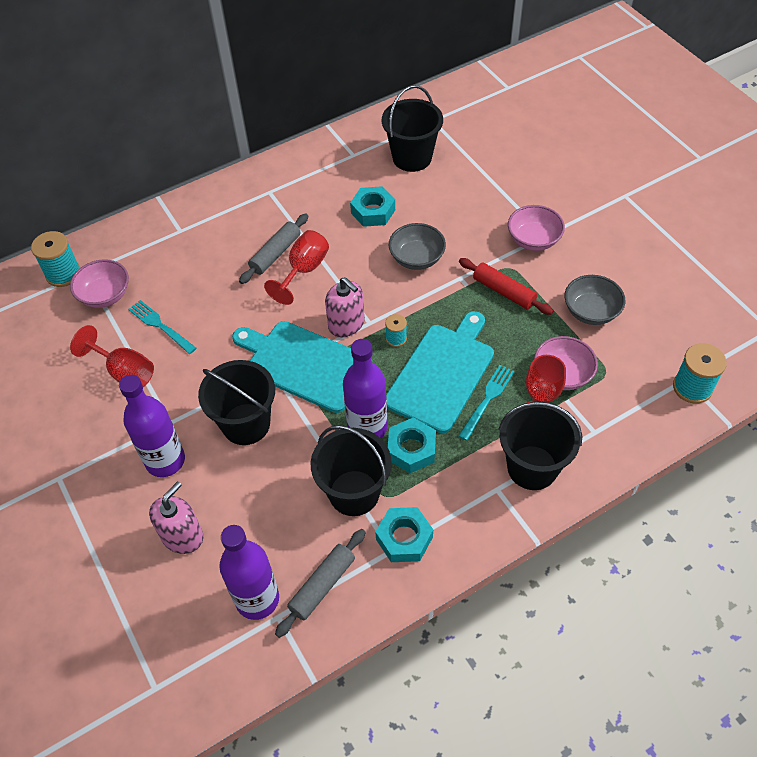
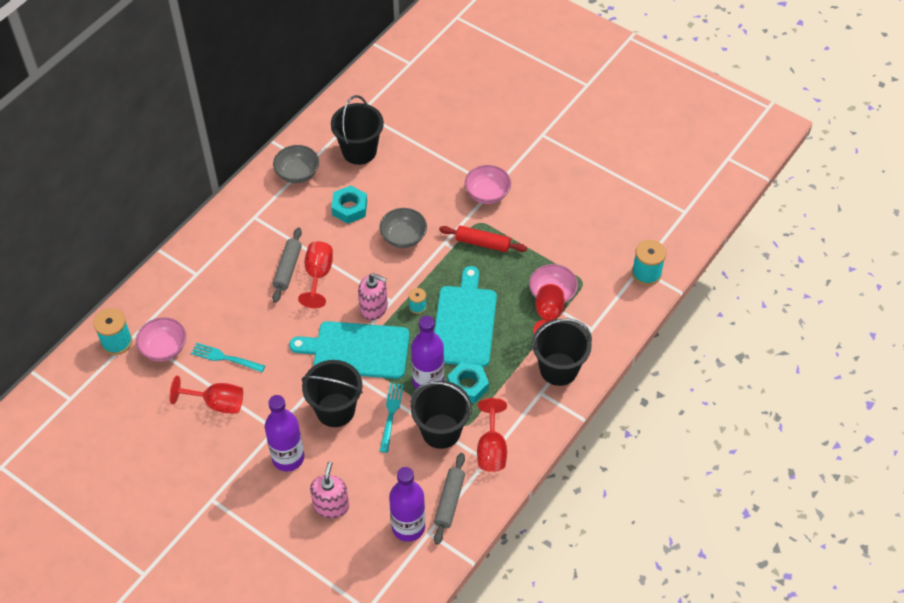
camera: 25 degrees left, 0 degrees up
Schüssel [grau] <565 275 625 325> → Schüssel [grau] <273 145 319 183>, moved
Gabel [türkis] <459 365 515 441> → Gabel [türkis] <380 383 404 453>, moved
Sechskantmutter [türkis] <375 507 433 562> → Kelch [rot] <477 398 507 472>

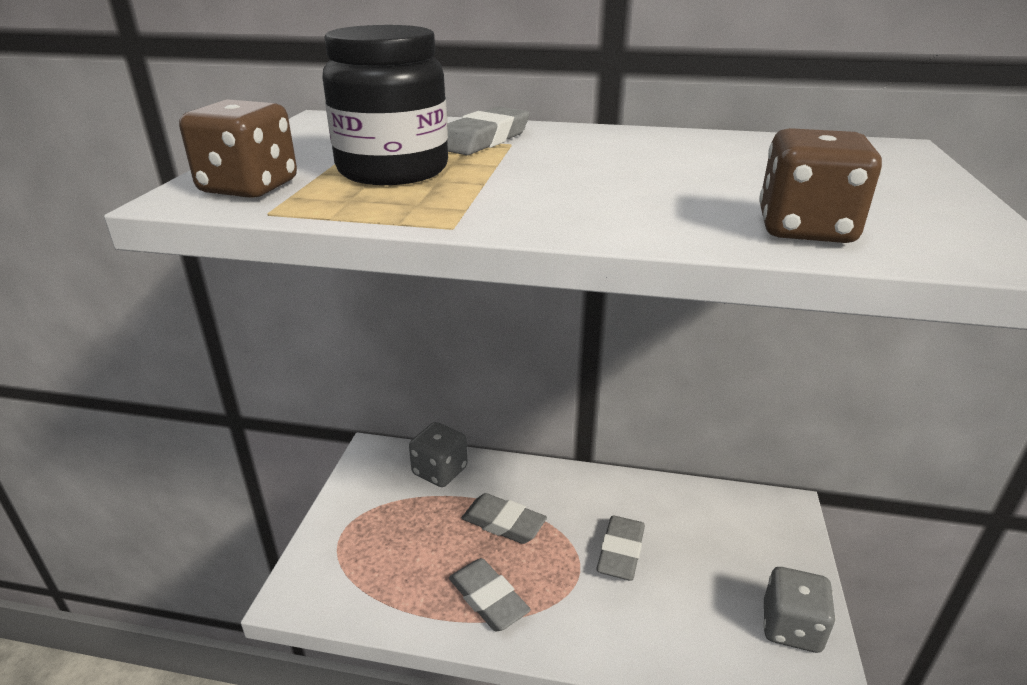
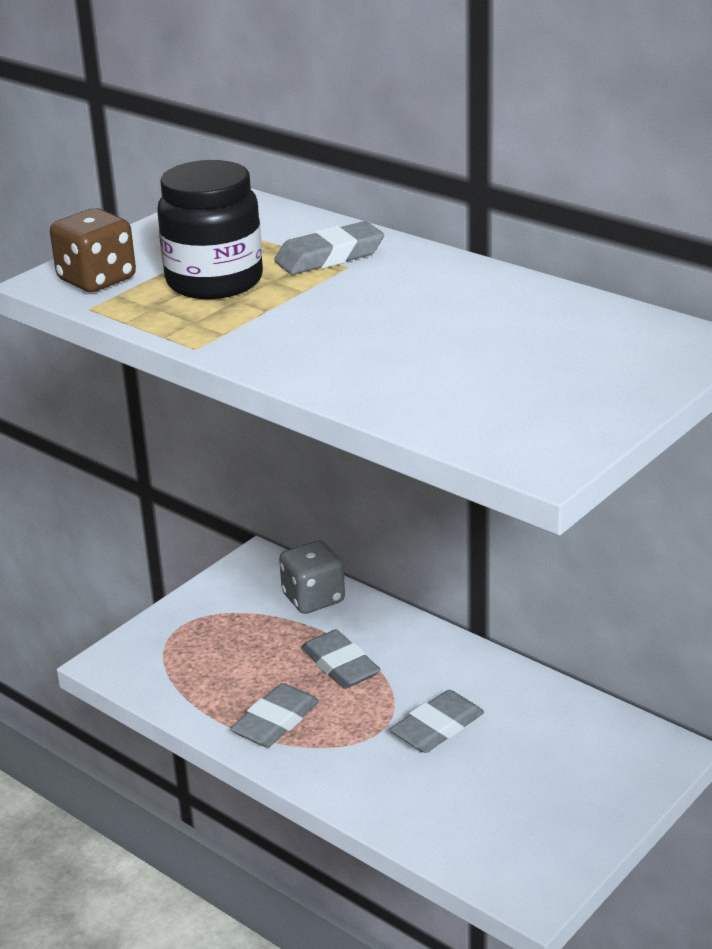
camera: 30 degrees right, 0 degrees up
Radiergummi [grau] <449 558 531 631> → Radiergummi [grau] <230 683 319 748>, 45 degrees clockwise
Spielwürfel [braun] <759 128 882 243> → -
Spielwürfel [grau] <763 567 836 653> → -

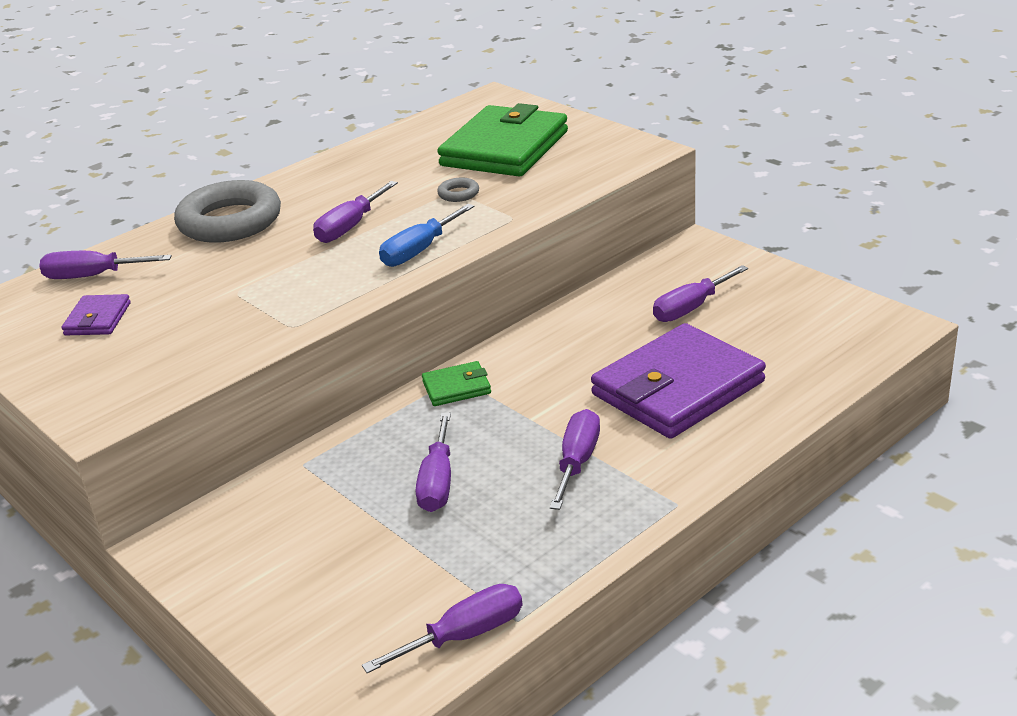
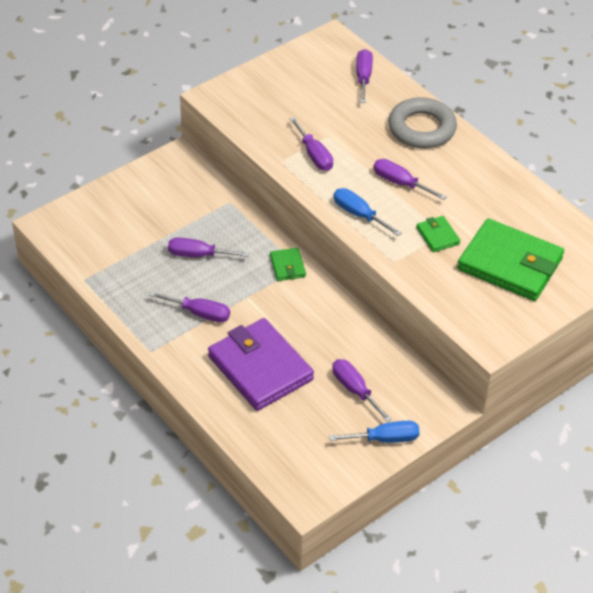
camera: 90 degrees right, 15 degrees up
Schraubenzieher [lila] <362 584 522 673> → Schraubenzieher [lila] <289 117 333 171>, moved
- → Schraubenzieher [blau] <329 421 420 443>
Ring [grau] <437 177 479 202> → Geldbörse [grün] <416 216 460 252>
Geldbörse [lila] <61 294 131 335> → -

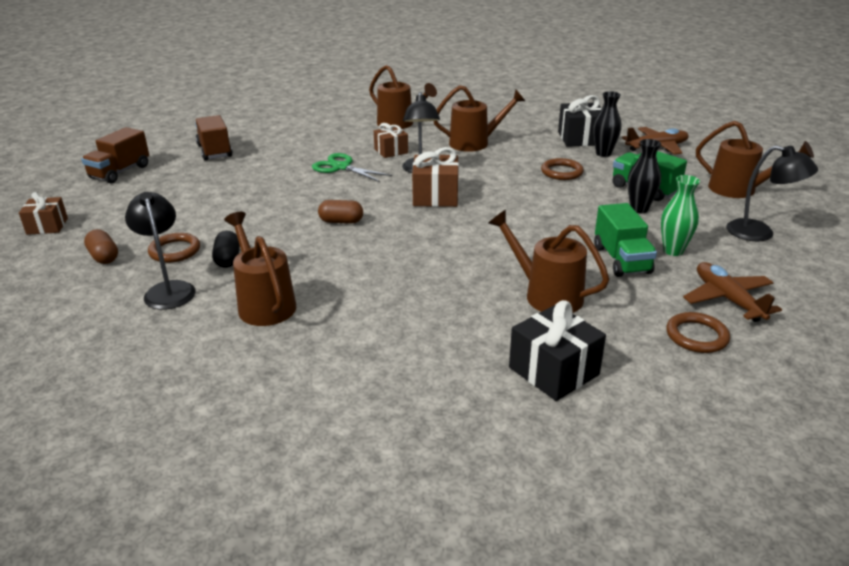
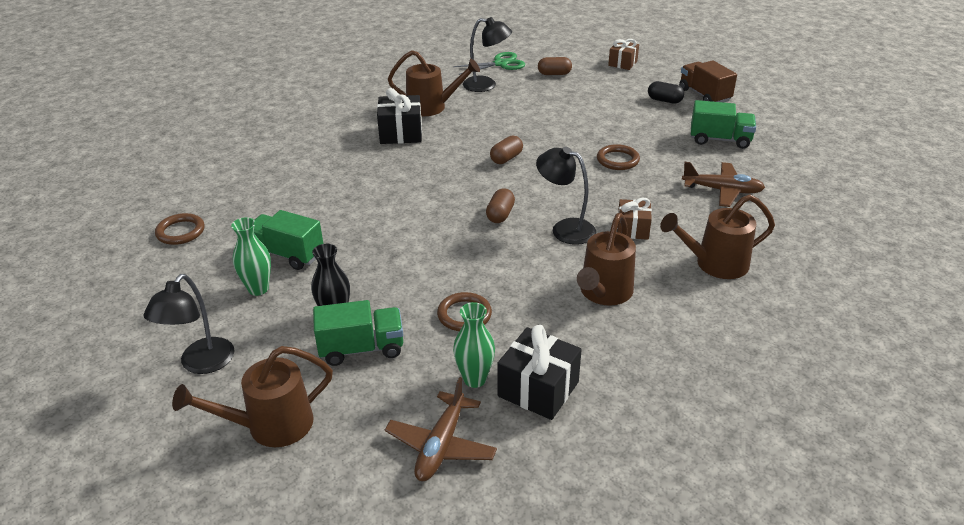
camera: 125 degrees right, 5 degrees up
Lampe [schwarz] <726 145 818 241> → Lampe [schwarz] <143 274 234 374>, 45 degrees counterclockwise
Geschenk [schwarz] <509 300 606 401> → Geschenk [schwarz] <377 88 422 144>, moved
Schere [grün] <312 153 392 182> → Schere [grün] <453 52 525 75>, moved
Vase [schwarz] <593 91 621 157> → Vase [grün] <453 302 495 388>
Geschenk [braun] <412 147 459 207> → Kapsel [braun] <486 188 515 223>
Ring [braun] <148 233 200 263> → Ring [braun] <597 144 640 170>, moved
Kapsel [schwarz] <212 231 240 268> → Kapsel [schwarz] <648 81 684 104>, moved
Flugzeug [braun] <683 262 782 322> → Flugzeug [braun] <682 162 765 207>, moved
Lastwagen [braun] <195 115 233 161> → Lastwagen [grün] <691 100 756 149>
Gießkanne [braun] <488 210 609 313> → -

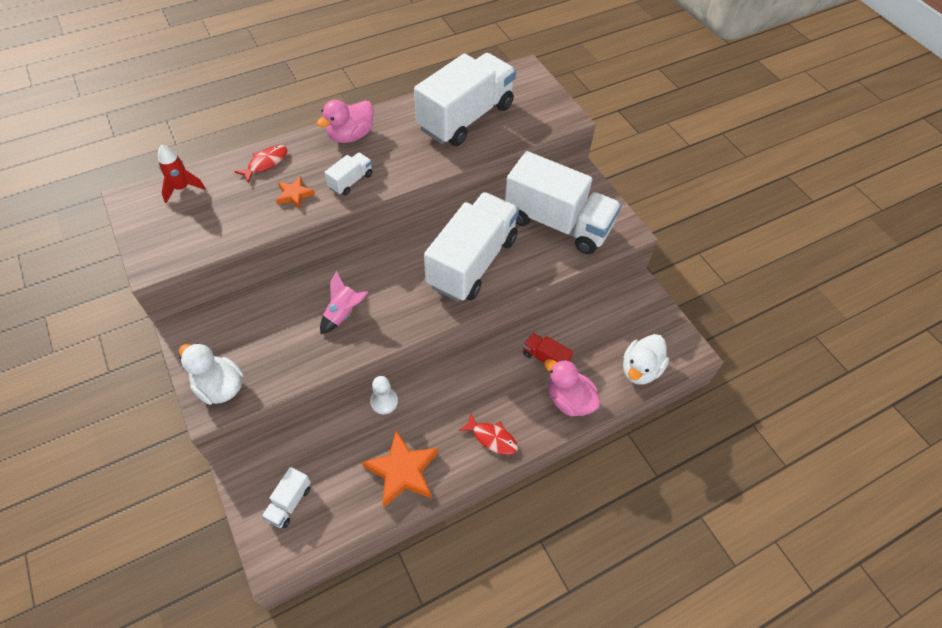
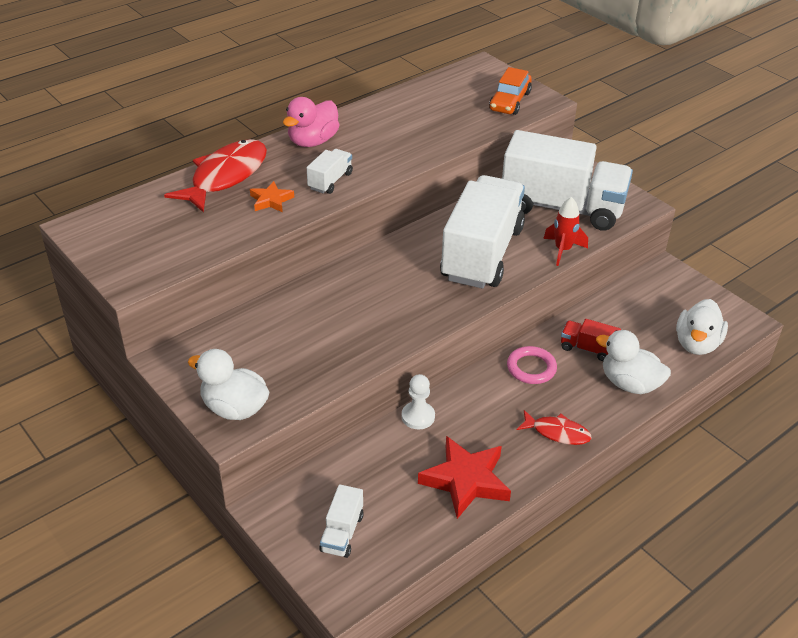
camera: 10 degrees left, 15 degrees down
Fisch [rot] <234 145 287 183> → Fisch [rot] <164 139 267 213>, x1.87
Stern [orange] <362 430 438 507> → Stern [rot] <418 436 511 519>
- → Auto [orange] <489 67 532 115>
- → Ring [rosa] <507 346 557 384>
Rakete [rot] <158 145 206 203> → Rakete [rot] <543 197 588 266>, moved
Ente [rosa] <544 359 601 417> → Ente [weiß] <596 330 671 394>
Rakete [rosa] <320 271 368 334> → -
Lastwagen [weiß] <414 53 516 146> → -

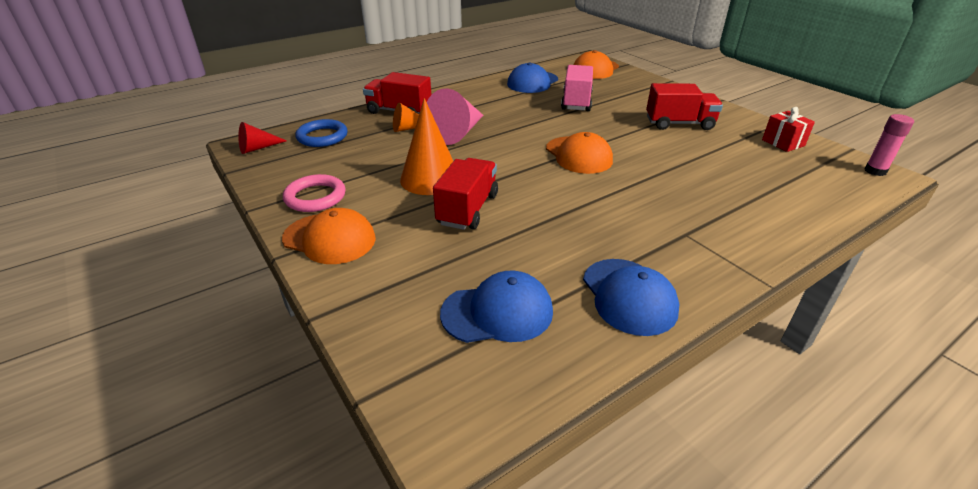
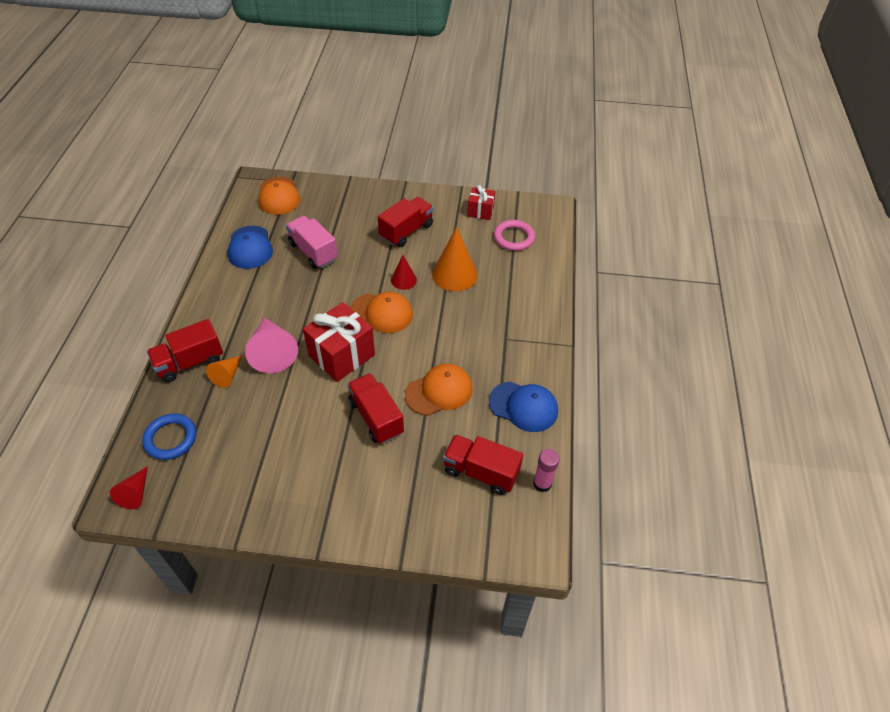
camera: 50 degrees left, 15 degrees up
- → Geschenk [rot] <303 302 375 382>
- → Kegel [rot] <391 255 417 290>
Kappe [orange] <282 208 376 264> → Kappe [orange] <405 364 473 416>, moved
Kegel [orange] <400 98 453 195> → Kegel [orange] <432 227 478 291>, moved
Kappe [blau] <440 271 553 343> → Lastwagen [rot] <443 434 523 495>
Ring [rosa] <283 174 346 212> → Ring [rosa] <494 220 535 251>, moved
Klebestift [rosa] <864 114 914 176> → Klebestift [rosa] <533 449 560 492>, moved

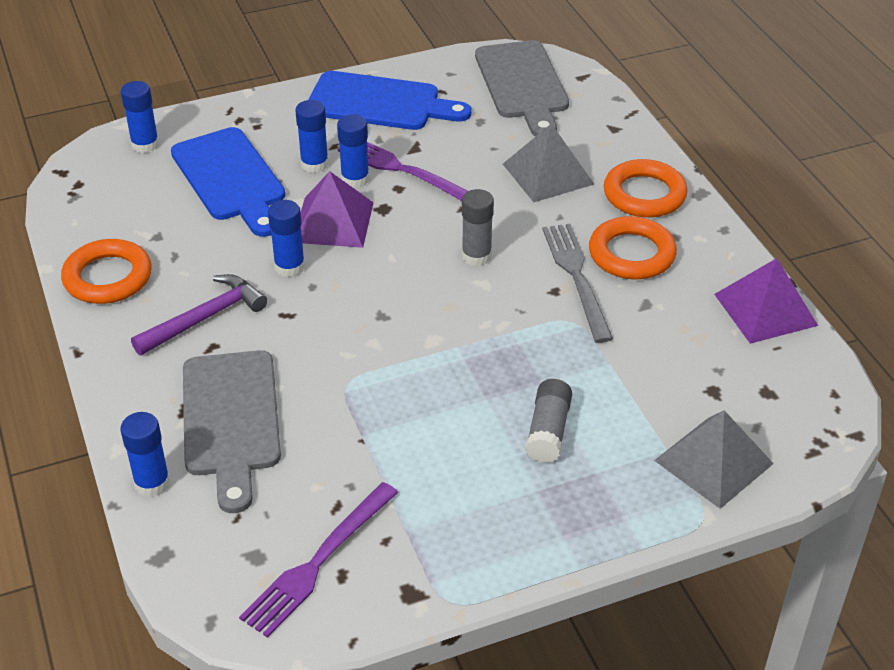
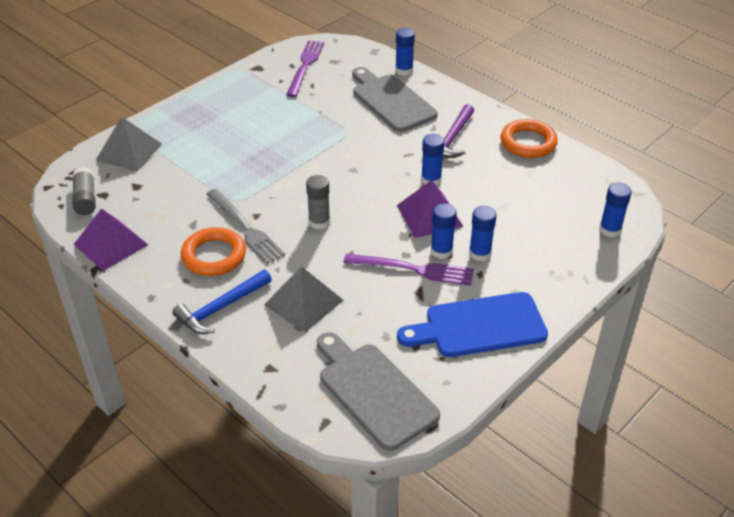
camera: 155 degrees right, 0 degrees up
Klebestift [grau] <526 379 572 463> → Klebestift [grau] <72 167 96 215>, moved
Ring [orange] <604 159 688 218> → Hammer [blau] <172 270 272 334>
Schneidebrett [blau] <171 127 285 237> → -

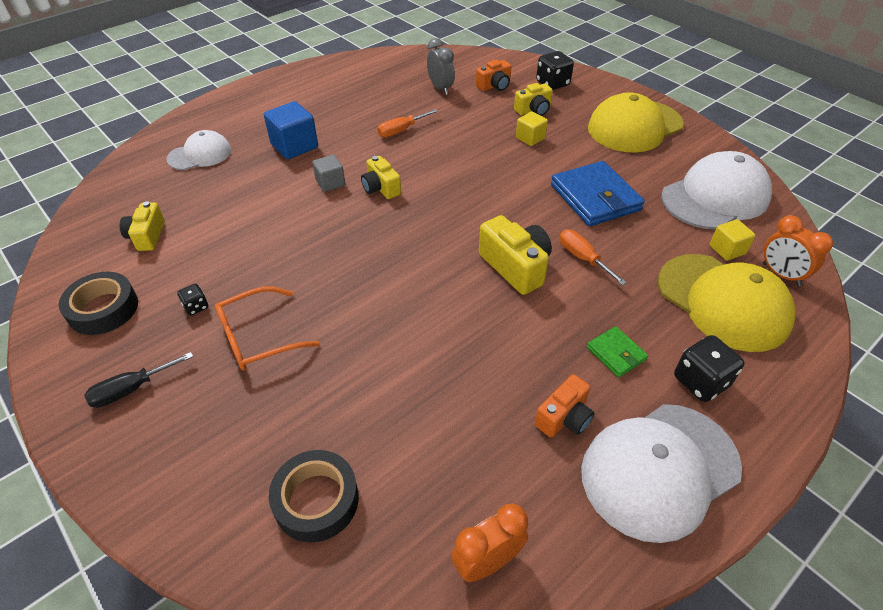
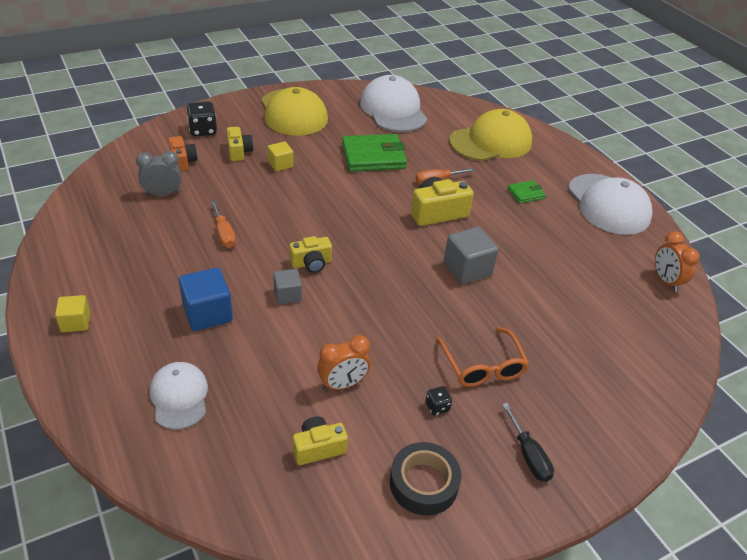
camera: 80 degrees left, 5 degrees down
Kubus [gelb] <709 219 756 261> → Kubus [gelb] <55 295 90 332>, moved
Kamera [gelb] <120 201 165 251> → Kamera [gelb] <293 416 348 465>, 150 degrees clockwise
Wecker [orange] <763 215 833 286> → Wecker [orange] <317 335 371 391>, moved
Geldbörse [blau] <551 161 645 226> → Geldbörse [grün] <342 134 407 172>
- → Kubus [grau] <444 227 499 284>
Klebeband [schwarz] <269 450 359 543> → -
Kamera [orange] <535 374 594 437> → -
Spielwürfel [schwarz] <674 335 745 402> → -

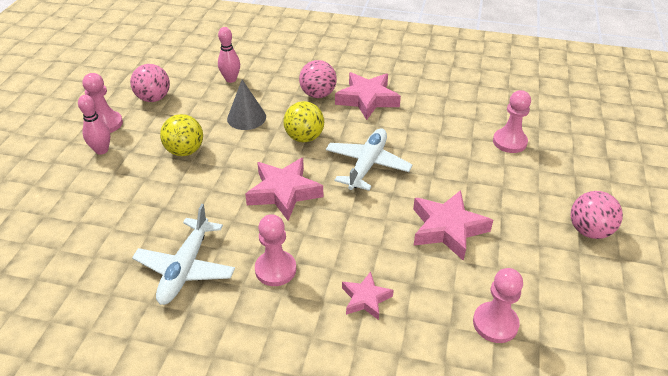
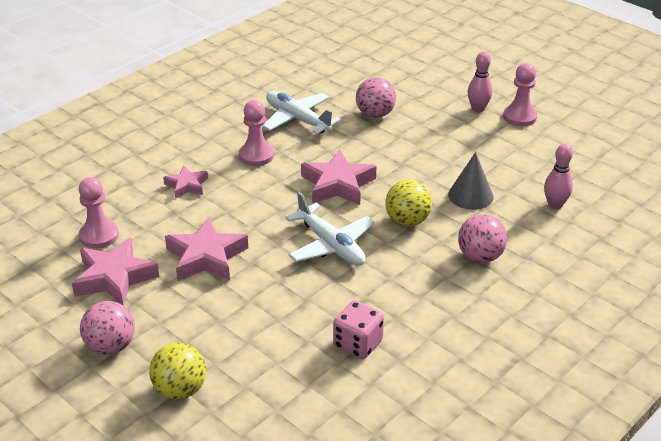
camera: 120 degrees right, 5 degrees down
Stern [rosa] <335 72 401 120> → Stern [rosa] <72 237 159 306>, moved
Ball [gelb] <160 114 203 156> → Ball [gelb] <149 343 206 399>, moved
- → Spielwürfel [rosa] <333 300 384 359>
Ball [rosa] <130 64 170 102> → Ball [rosa] <356 77 396 118>, moved
Bauer [rosa] <493 90 531 153> → -

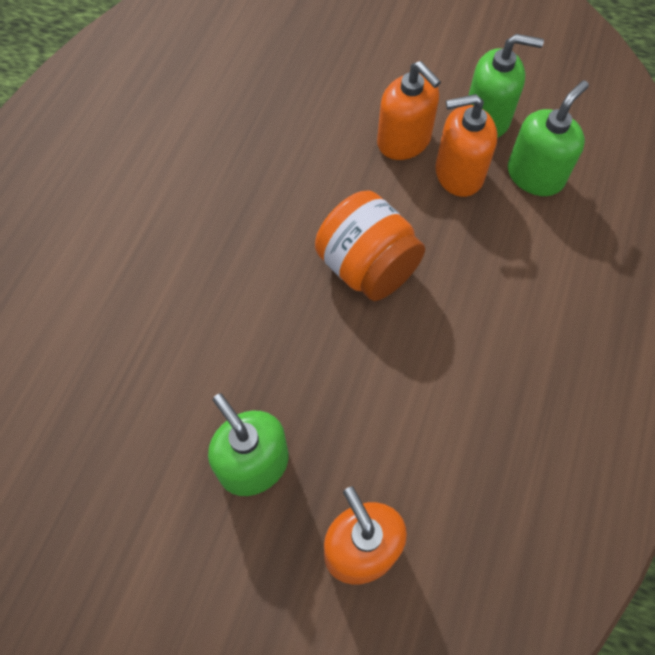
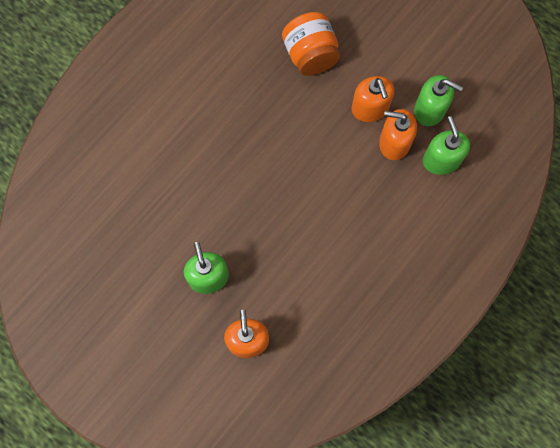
camera: 20 degrees right, 10 degrees up
Einmachglas [orange] <315 190 425 301> → Einmachglas [orange] <282 12 340 76>, moved
Seifenspender [grün] <508 80 589 196> → Seifenspender [grün] <423 116 470 175>, 75 degrees counterclockwise

